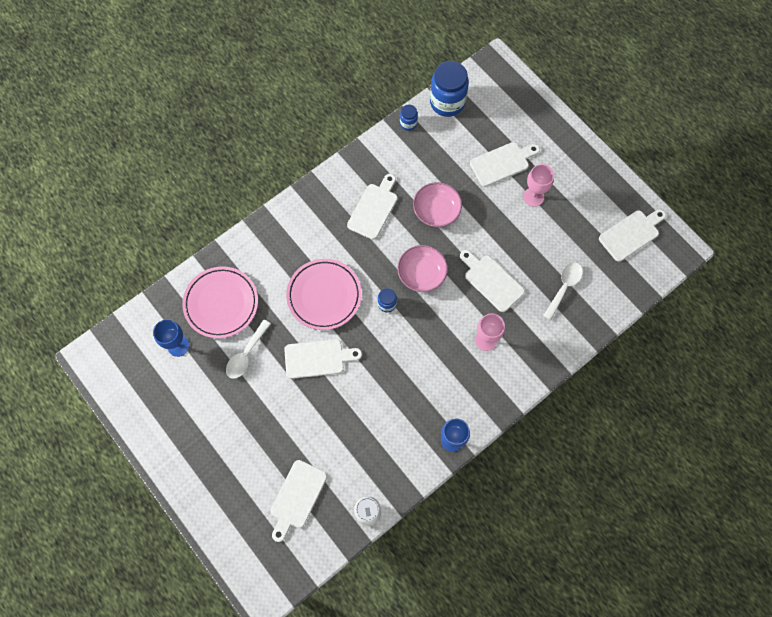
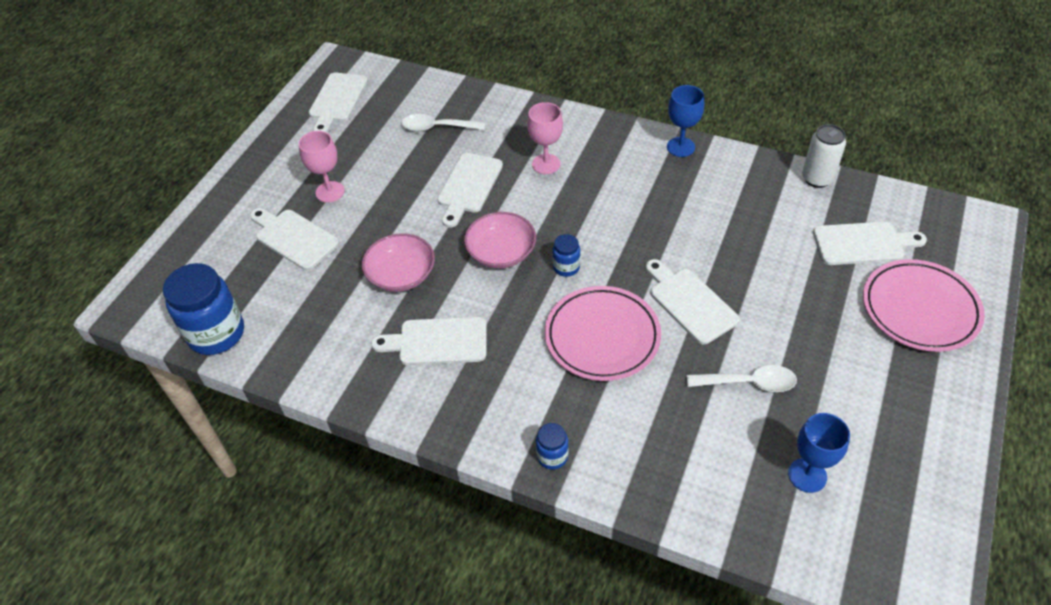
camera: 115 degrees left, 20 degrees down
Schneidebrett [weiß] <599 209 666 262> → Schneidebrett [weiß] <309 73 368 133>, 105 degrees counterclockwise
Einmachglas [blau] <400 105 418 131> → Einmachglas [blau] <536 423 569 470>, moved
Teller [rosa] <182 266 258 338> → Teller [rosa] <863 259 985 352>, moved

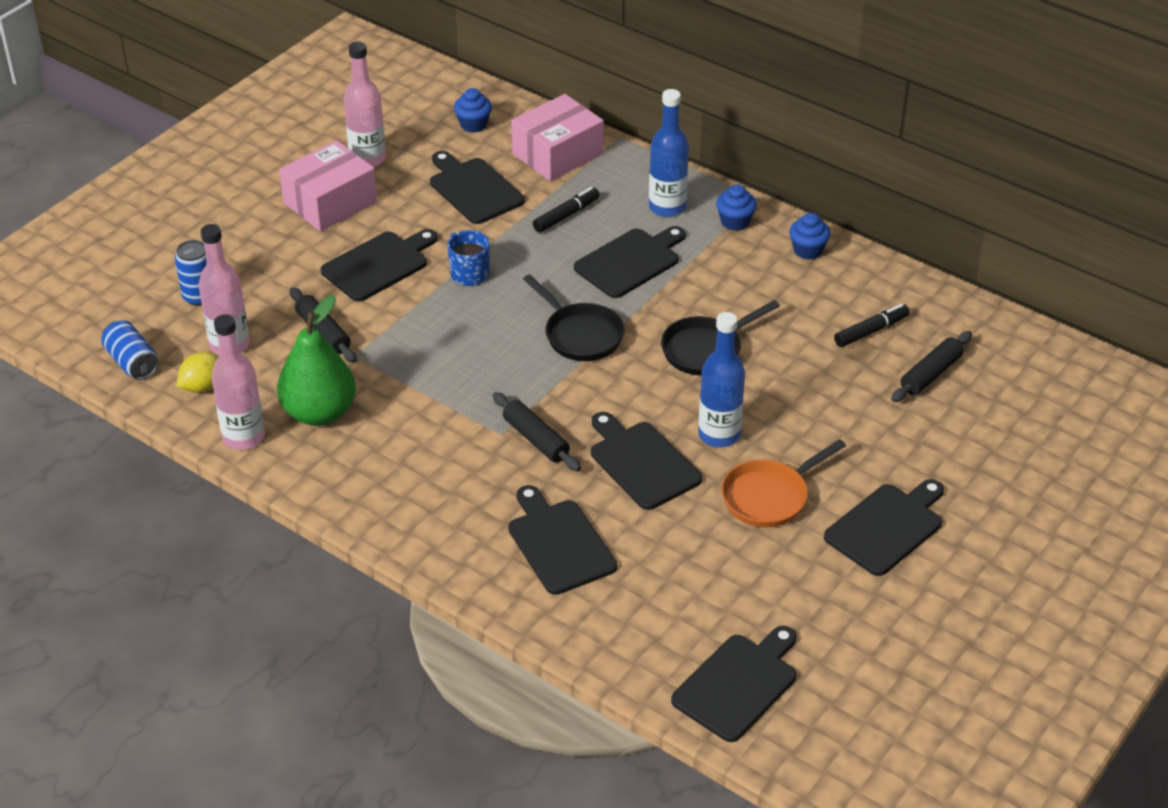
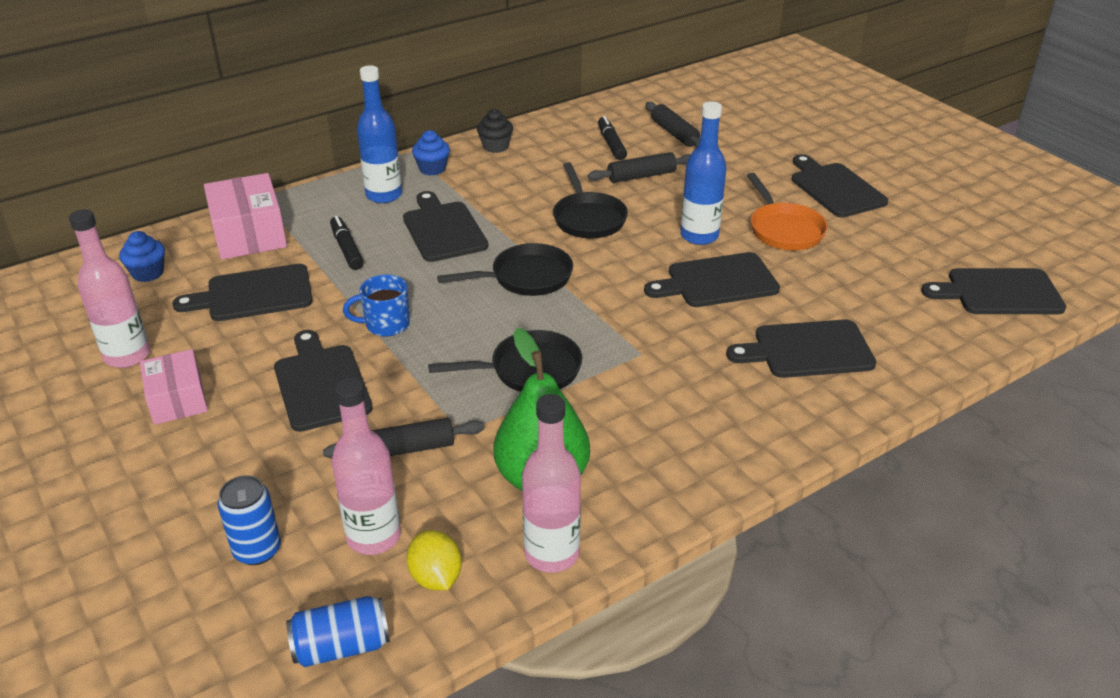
camera: 70 degrees left, 5 degrees down
Schachtel [rosa] <279 140 377 231> → Schachtel [rosa] <140 349 208 425>, x0.66
- → Pfanne [schwarz] <428 330 582 392>
Muffin [blau] <789 213 830 260> → Muffin [schwarz] <477 109 513 153>
Nudelholz [schwarz] <492 392 581 471> → Nudelholz [schwarz] <588 152 690 183>, moved
Schneidebrett [schwarz] <671 626 796 742> → Schneidebrett [schwarz] <921 268 1066 314>, 60 degrees counterclockwise

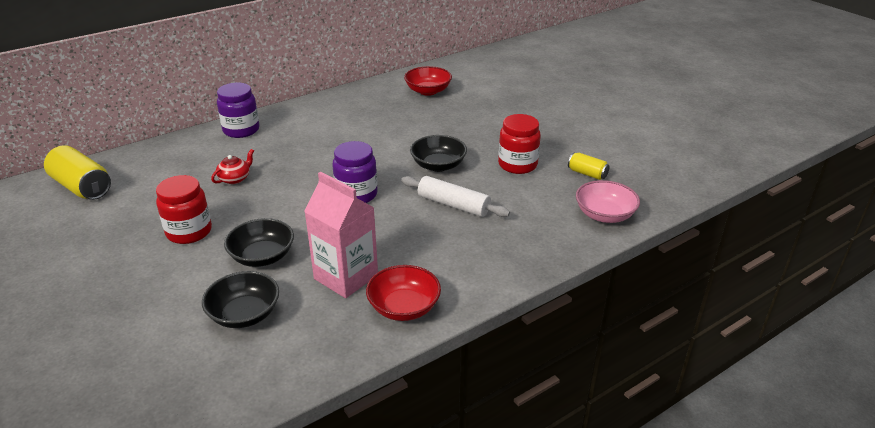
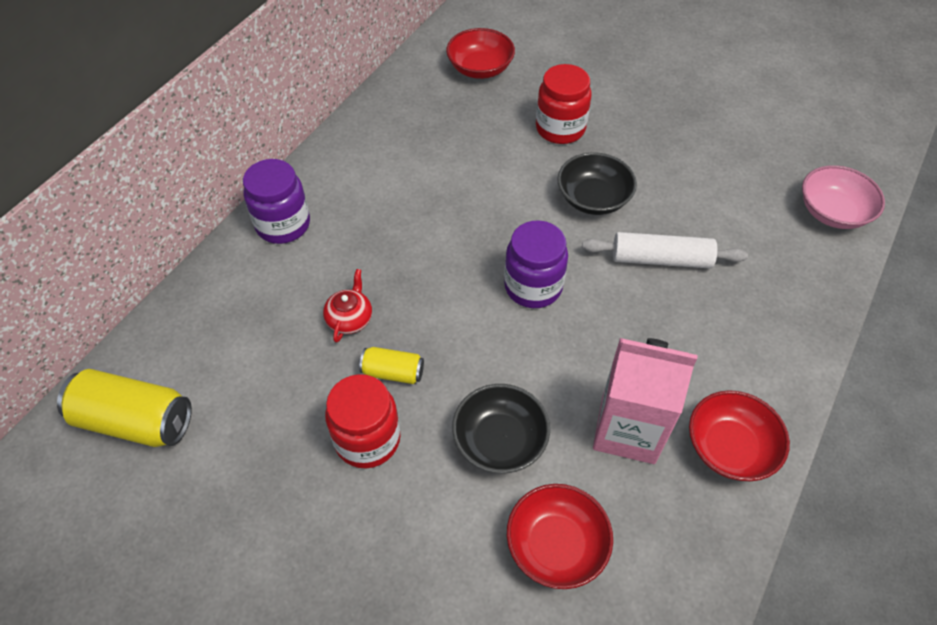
camera: 25 degrees left, 20 degrees up
Dose [gelb] <568 153 610 180> → Dose [gelb] <359 347 424 384>, moved
Schüssel [schwarz] <202 271 279 328> → Schüssel [rot] <507 484 613 589>
Einmachglas [rot] <498 114 541 174> → Einmachglas [rot] <536 64 592 144>, moved

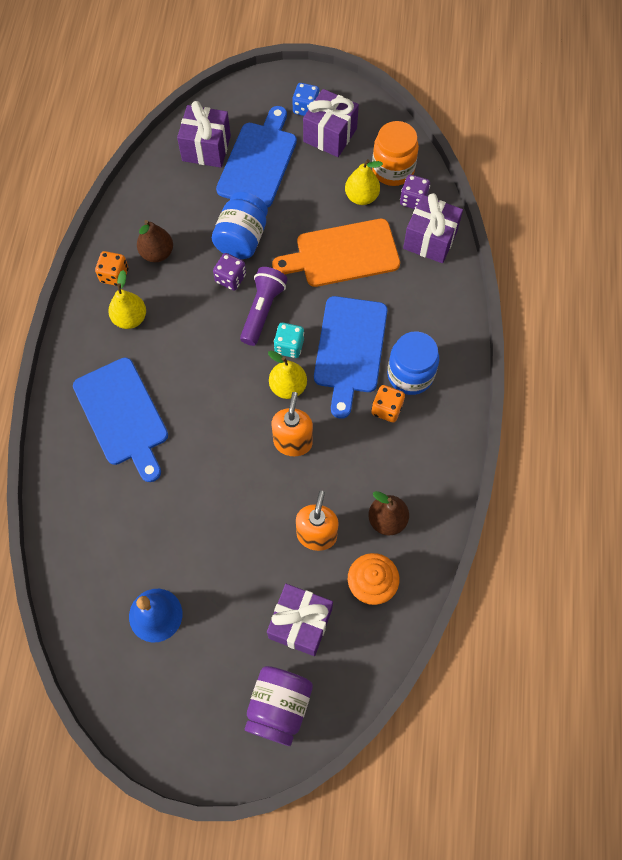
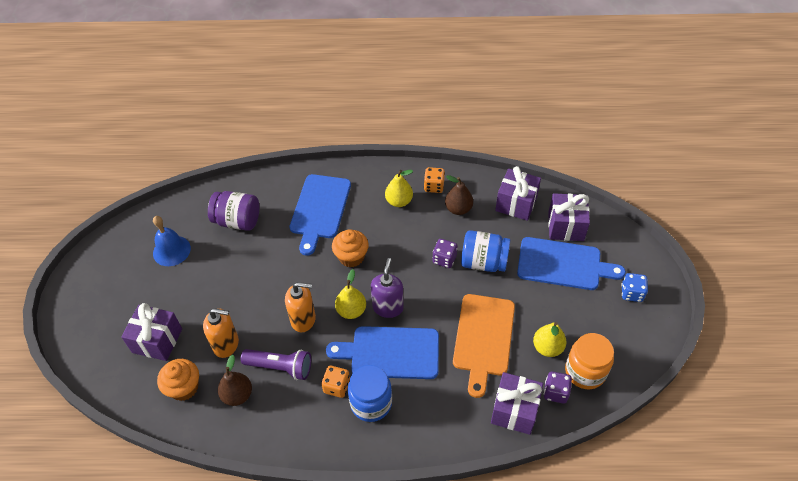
camera: 85 degrees right, 15 degrees down
Einmachglas [lila] <245 666 313 746> → Einmachglas [lila] <208 191 259 231>, moved
Taschenlampe [lila] <240 267 288 346> → Taschenlampe [lila] <241 349 311 380>, moved
Schneidebrett [blau] <73 357 168 482> → Schneidebrett [blau] <290 174 351 255>, 45 degrees counterclockwise
- → Muffin [orange] <332 229 369 268>
Spielwürfel [türkis] <274 323 304 358> → Seifenspender [lila] <371 258 404 318>
Schneidebrett [orange] <272 219 400 287> → Schneidebrett [orange] <453 294 515 398>, 150 degrees counterclockwise
Geschenk [lila] <303 89 359 157> → Geschenk [lila] <495 166 541 221>, moved

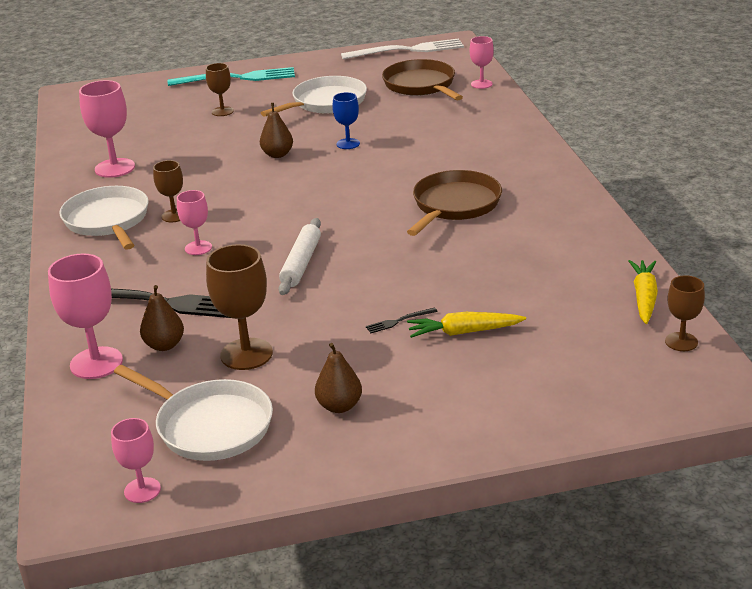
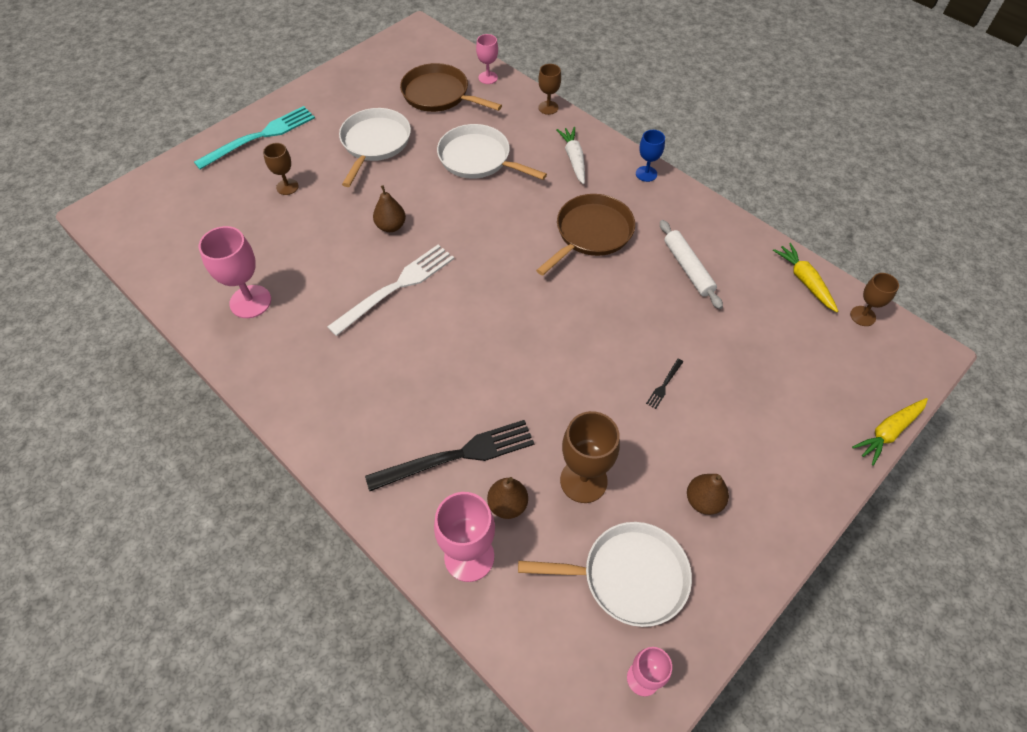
camera: 35 degrees left, 25 degrees up
Gabel [weiß] <341 38 464 60> → Gabel [weiß] <327 244 454 336>, moved
Pfanne [weiß] <59 186 148 250> → Pfanne [weiß] <437 124 547 180>, moved
Pfanne [braun] <407 170 502 236> → Pfanne [braun] <536 194 635 276>, 45 degrees clockwise
Kelch [braun] <153 160 183 222> → Kelch [braun] <538 64 561 115>, moved
- → Karotte [weiß] <556 127 585 184>
Kelch [blau] <332 92 360 149> → Kelch [blau] <636 130 665 182>, moved
Nudelholz [weiß] <278 218 321 295> → Nudelholz [weiß] <660 220 723 309>, moved
Karotte [gelb] <407 312 526 338> → Karotte [gelb] <852 398 928 466>, moved
Kelch [rosa] <177 190 212 255> → -

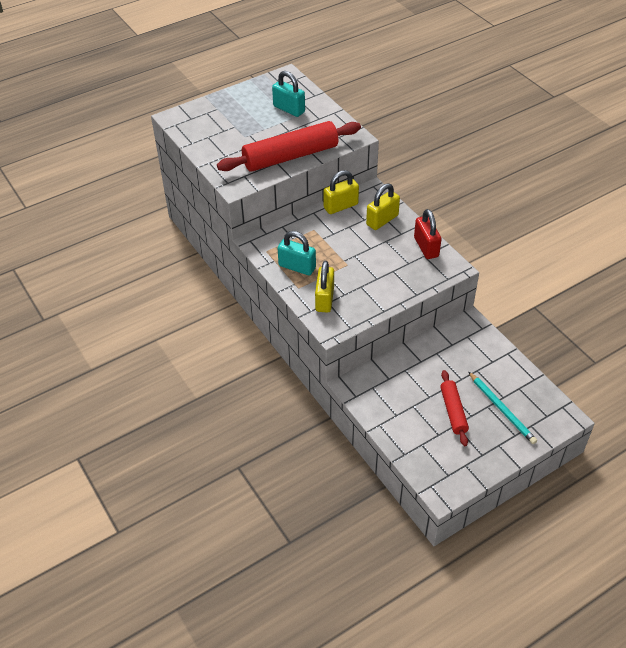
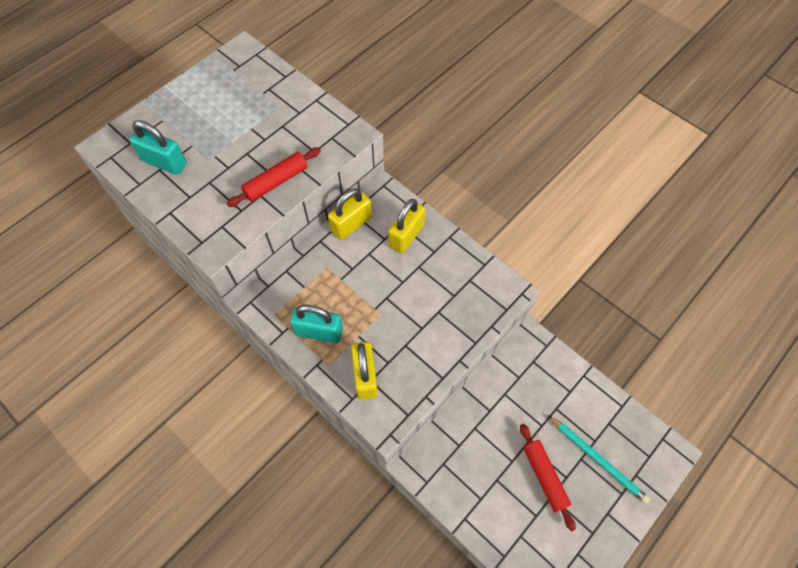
camera: 15 degrees left, 15 degrees up
Vorhängeschloss [türkis] <272 71 305 117> → Vorhängeschloss [türkis] <129 120 187 175>, moved
Nudelholz [rot] <217 121 361 172> → Nudelholz [rot] <227 147 321 207>, x0.54
Vorhängeschloss [rot] <414 209 442 259> → -

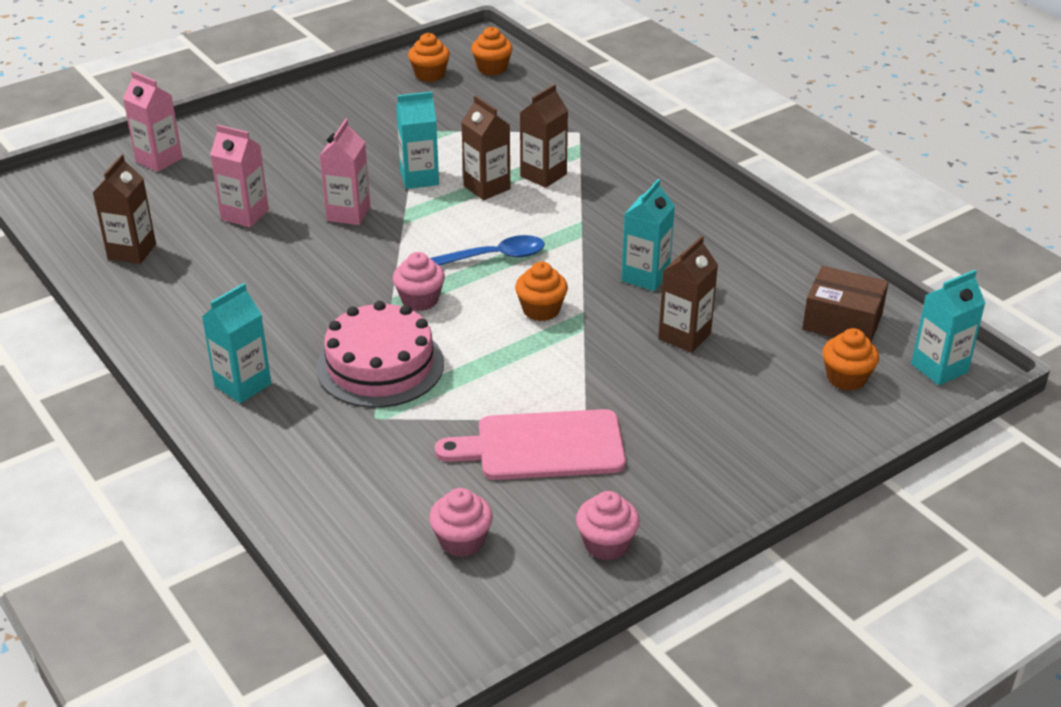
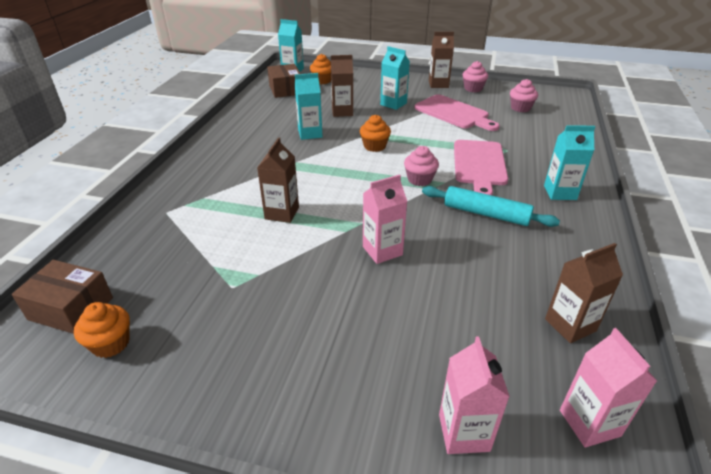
camera: 130 degrees left, 0 degrees up
Muffin [orange] <471 27 513 76> → Schachtel [braun] <12 260 113 334>
Getränkekarton [türkis] <396 92 439 189> → Getränkekarton [türkis] <380 46 410 110>, moved
- → Nudelholz [türkis] <422 186 560 227>
Getränkekarton [braun] <520 84 568 188> → Getränkekarton [braun] <429 32 454 88>, moved
Kuchen [rosa] <316 301 444 408> → Schneidebrett [rosa] <454 140 508 195>
Getränkekarton [rosa] <210 125 269 227> → Getränkekarton [rosa] <560 328 657 447>, moved
Löffel [blau] <430 235 545 266> → -

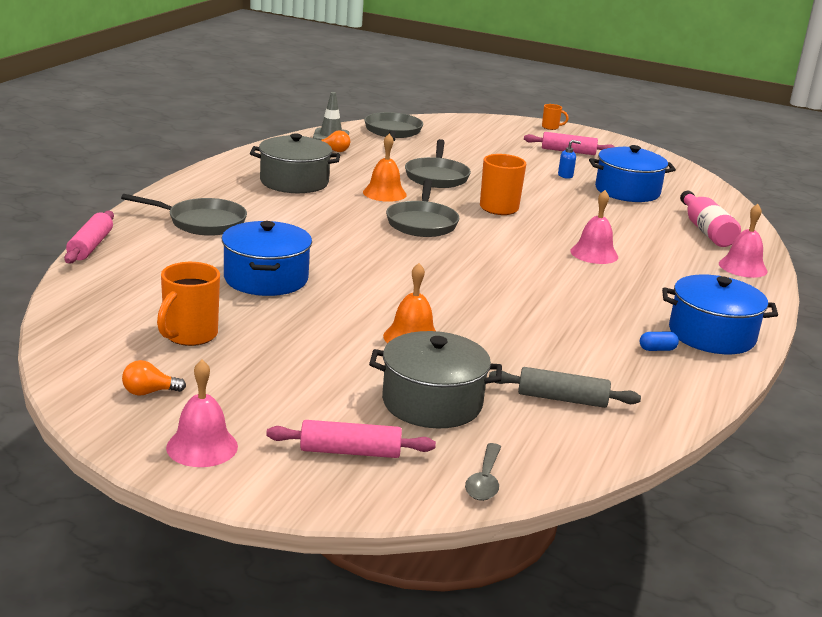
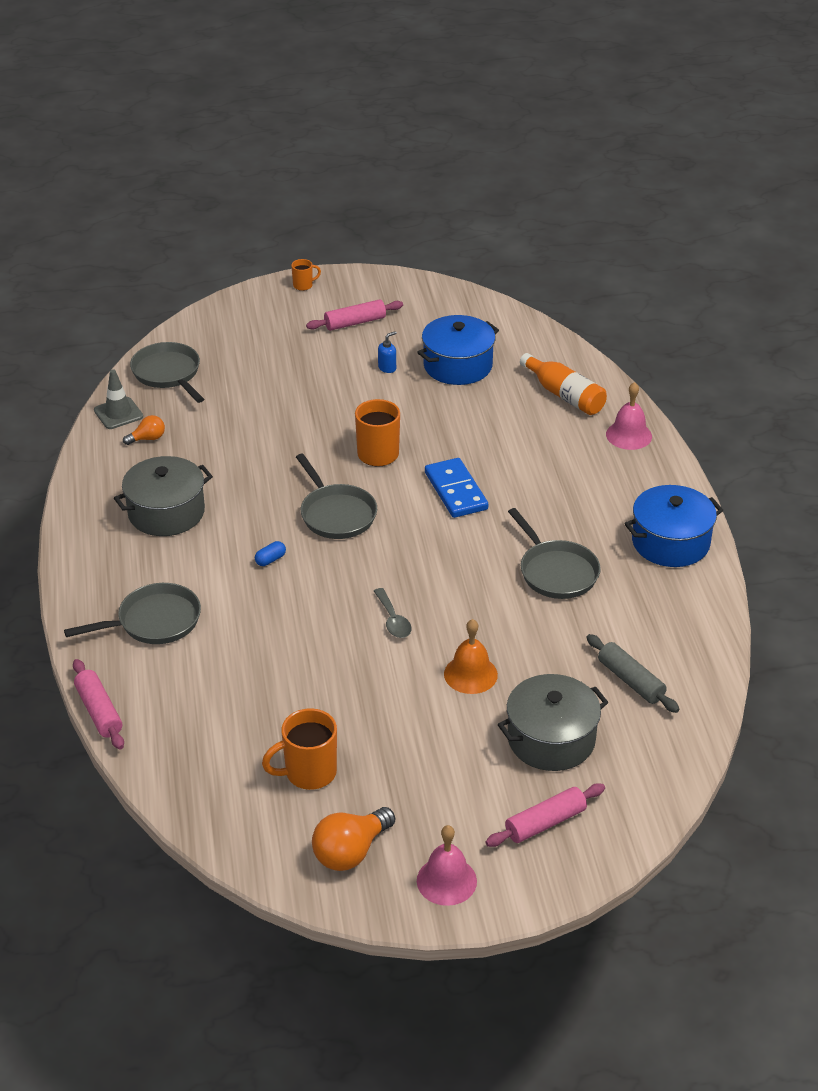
camera: 30 degrees left, 15 degrees up
Kapsel [blau] <640 332 679 351> → Kapsel [blau] <255 541 286 566>, moved
Tasse [orange] <157 262 220 346> → Tasse [orange] <262 708 337 790>, 75 degrees clockwise
Glühbirne [orange] <122 360 186 396> → Glühbirne [orange] <312 807 395 871>, x1.79
Löffel [grau] <465 443 501 501> → Löffel [grau] <374 588 412 638>, moved
- → Dominostein [blau] <425 458 488 518>
Pfanne [grau] <405 139 471 188> → Pfanne [grau] <508 508 601 599>, moved
Flasche [rosa] <680 191 741 247> → Flasche [orange] <520 353 607 415>
Nudelholz [grau] <489 367 641 408> → Nudelholz [grau] <586 634 680 713>, 75 degrees clockwise
Kochtopf [blau] <222 221 312 296> → -
Glocke [orange] <363 134 407 202> → -
Glocke [rosa] <570 190 618 264> → -

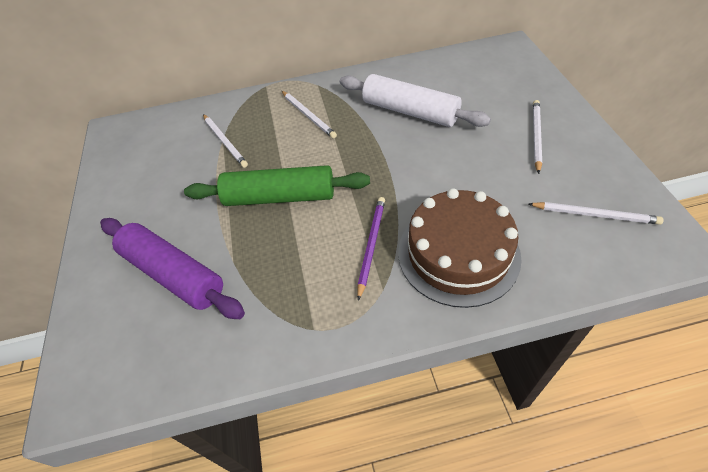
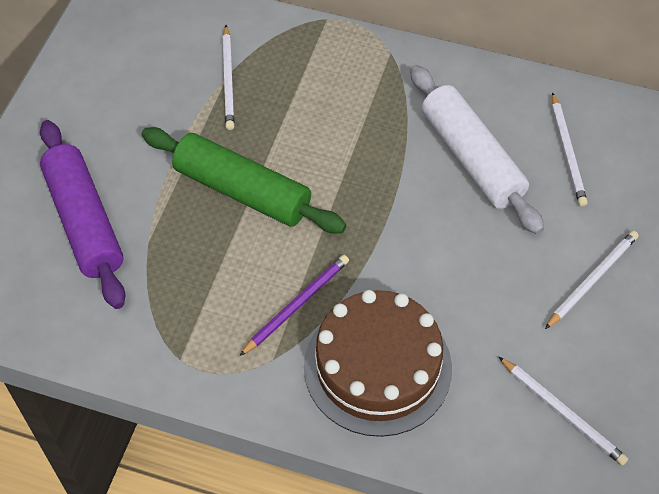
camera: 25 degrees right, 5 degrees up
Bleistift [weiß] <282 91 337 139> → Bleistift [weiß] <552 92 588 206>, moved

